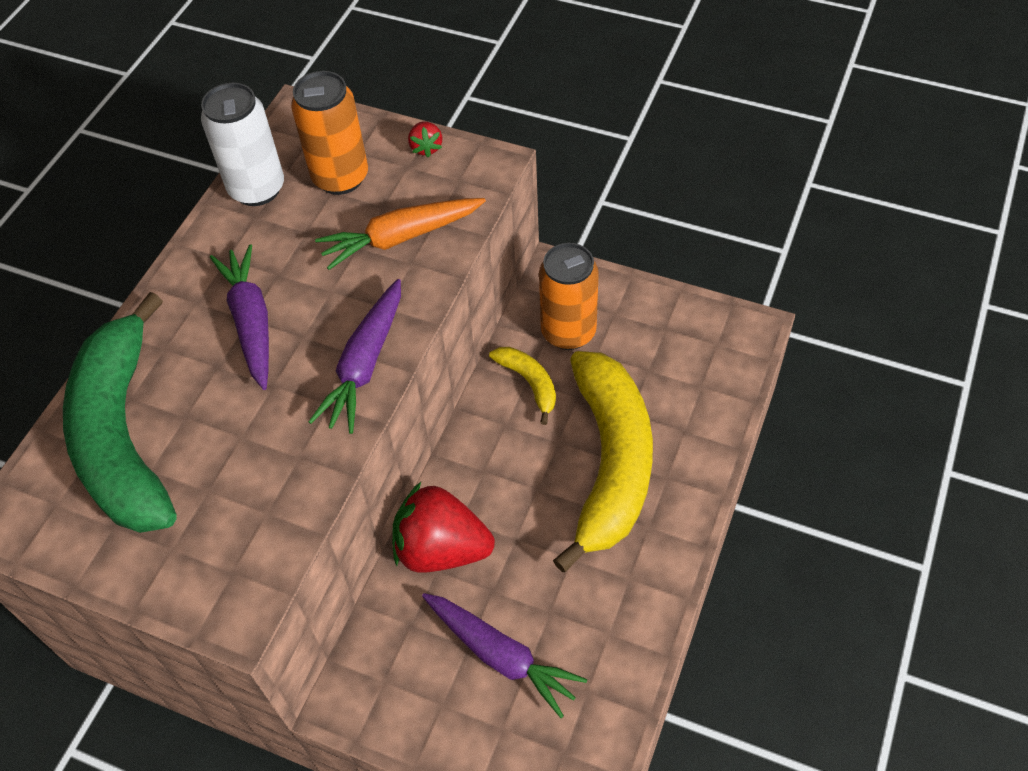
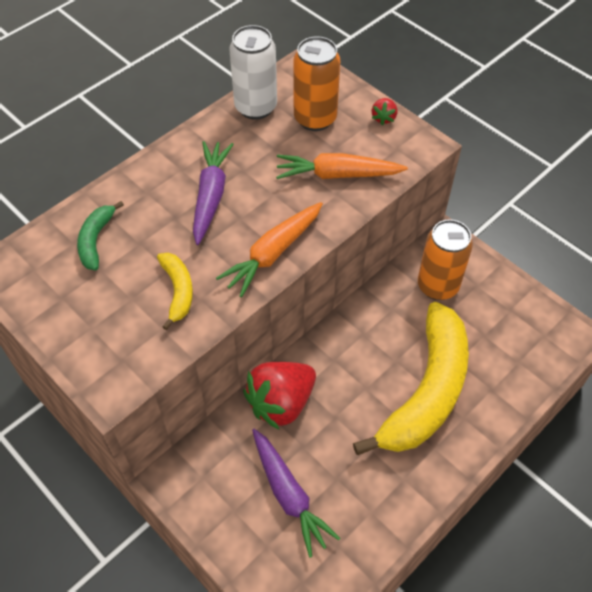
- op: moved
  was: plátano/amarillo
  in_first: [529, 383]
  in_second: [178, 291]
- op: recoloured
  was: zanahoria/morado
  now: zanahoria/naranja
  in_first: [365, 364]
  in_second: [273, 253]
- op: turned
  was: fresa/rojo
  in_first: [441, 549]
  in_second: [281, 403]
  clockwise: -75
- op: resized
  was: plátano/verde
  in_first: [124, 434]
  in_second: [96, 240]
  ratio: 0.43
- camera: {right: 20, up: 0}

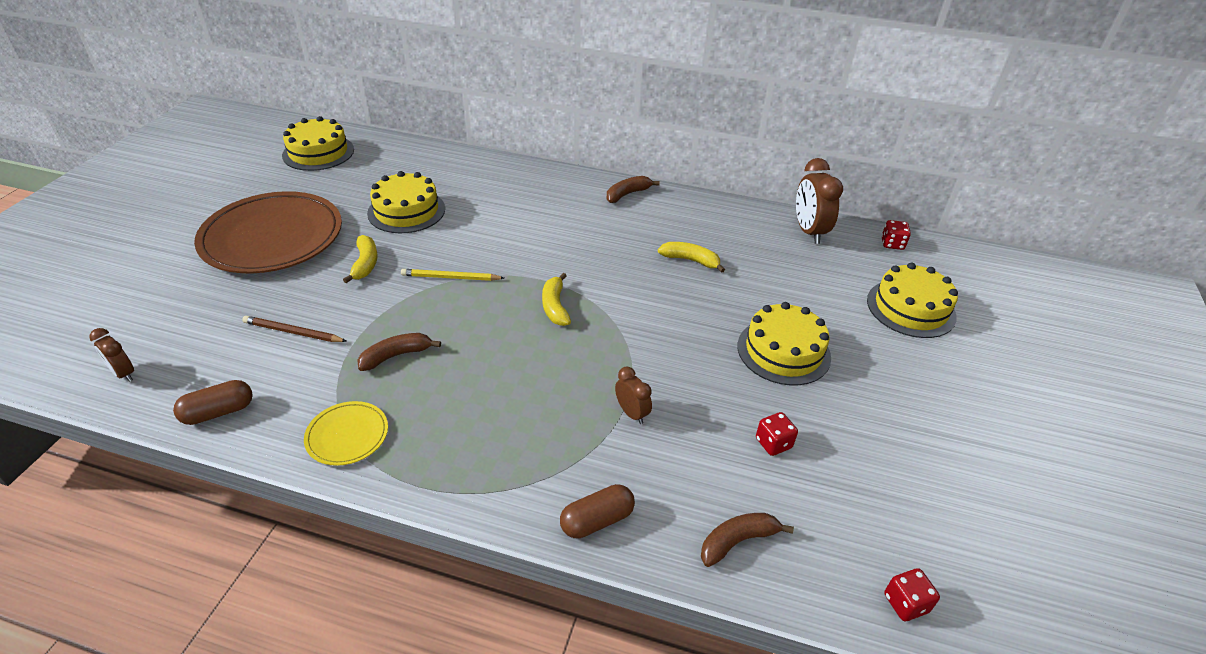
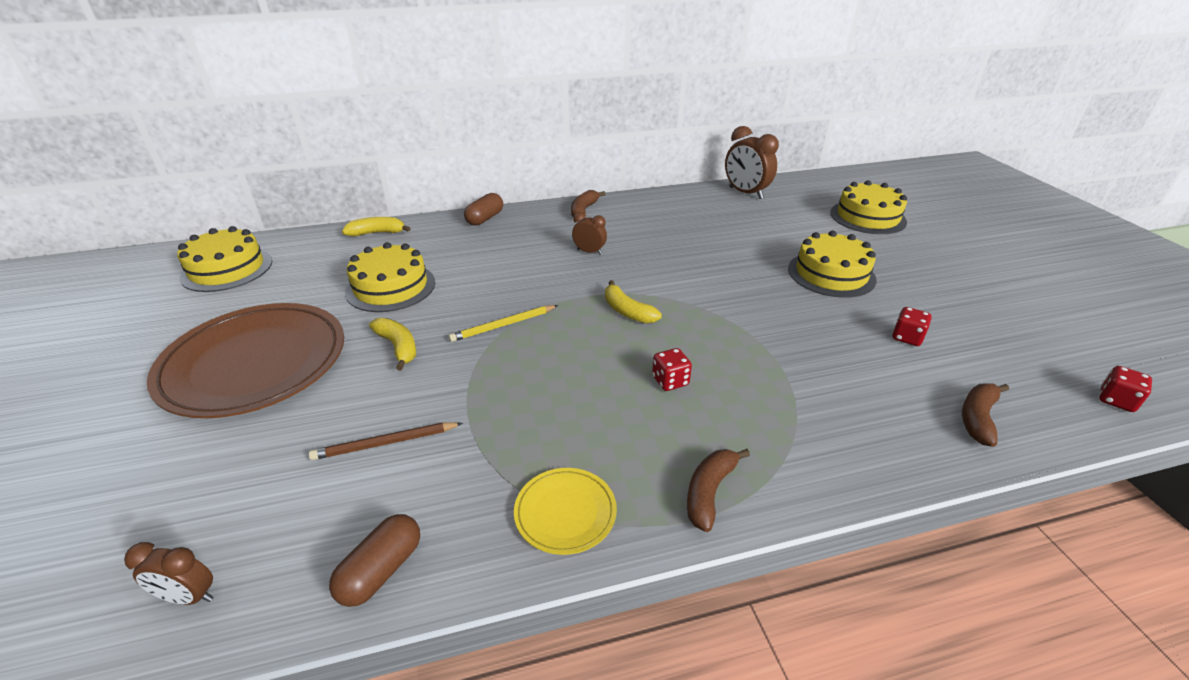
- op: moved
  was: plátano/marrón
  in_first: [396, 356]
  in_second: [709, 492]
- op: moved
  was: cápsula/marrón
  in_first: [597, 520]
  in_second: [485, 218]
- op: moved
  was: despertador/marrón
  in_first: [631, 413]
  in_second: [589, 252]
- op: moved
  was: plátano/amarillo
  in_first: [690, 260]
  in_second: [377, 233]
- op: moved
  was: dado/rojo
  in_first: [892, 244]
  in_second: [670, 381]
- camera: {right: -30, up: -5}

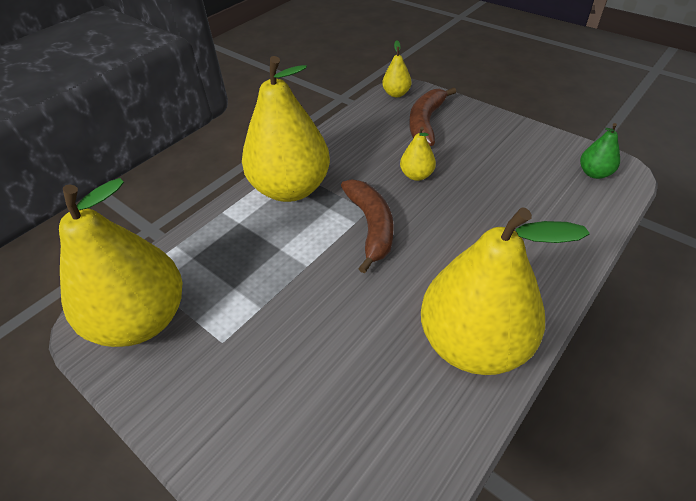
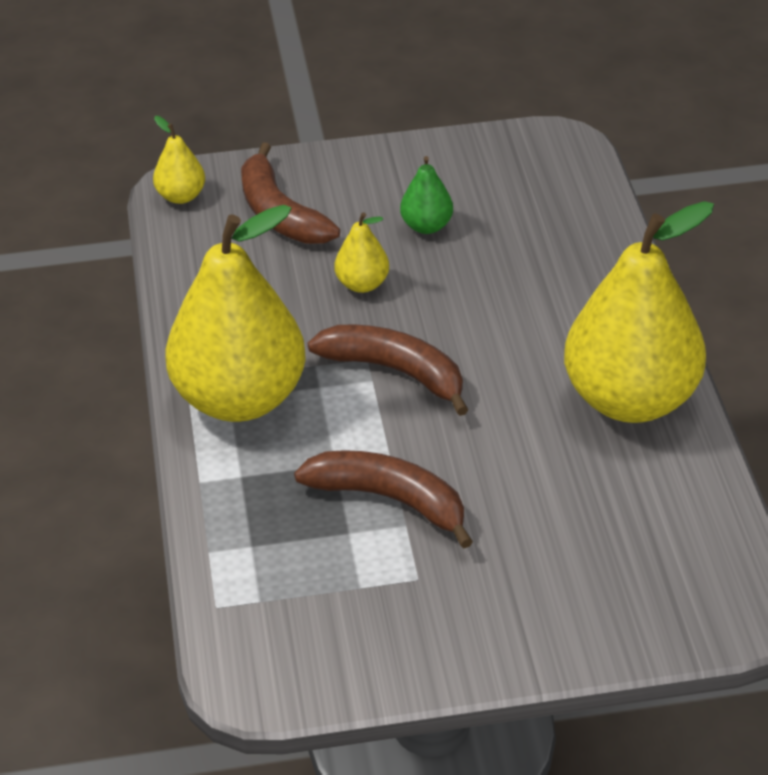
- op: removed
  was: pera/amarillo
  in_first: [142, 320]
- op: added
  now: plátano/marrón
  in_second: [390, 500]
- op: moved
  was: pera/verde
  in_first: [594, 173]
  in_second: [426, 226]
- camera: {right: -50, up: -5}

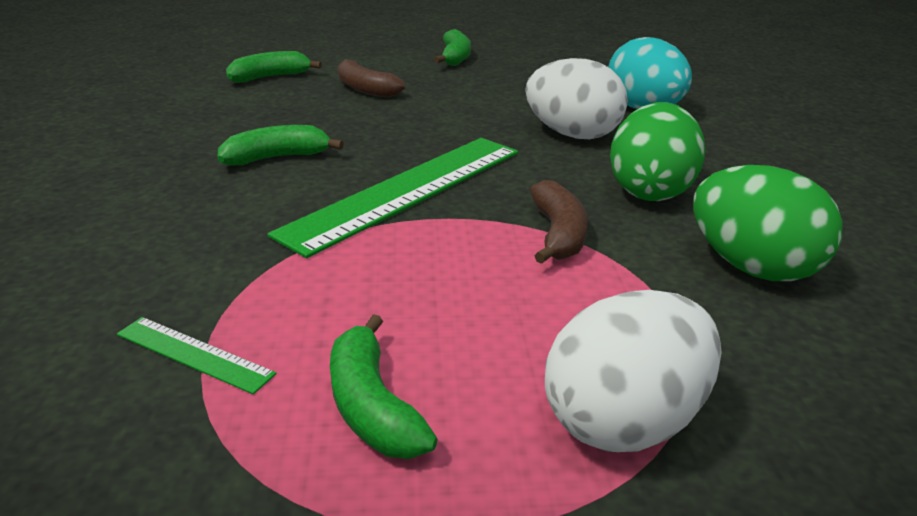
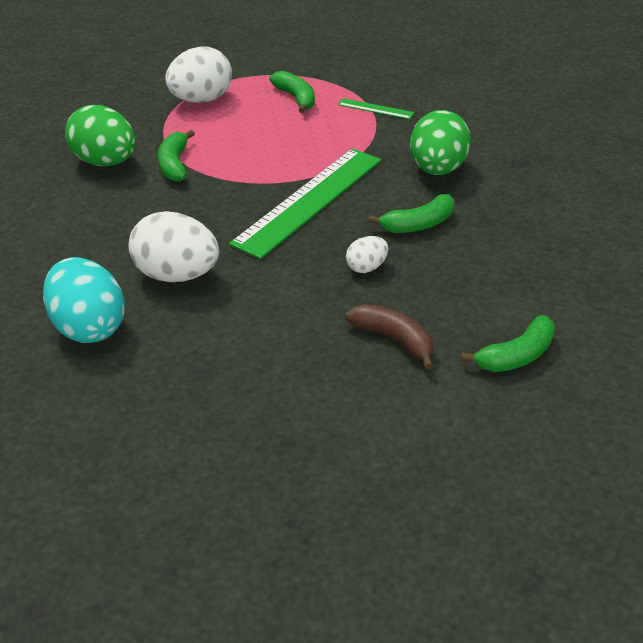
- op: removed
  was: plátano/marrón
  in_first: [558, 234]
- op: added
  now: huevo/blanco
  in_second: [366, 267]
- op: moved
  was: plátano/verde
  in_first: [455, 57]
  in_second: [174, 164]
- op: moved
  was: huevo/verde
  in_first: [650, 191]
  in_second: [437, 169]
- camera: {right: 175, up: 10}

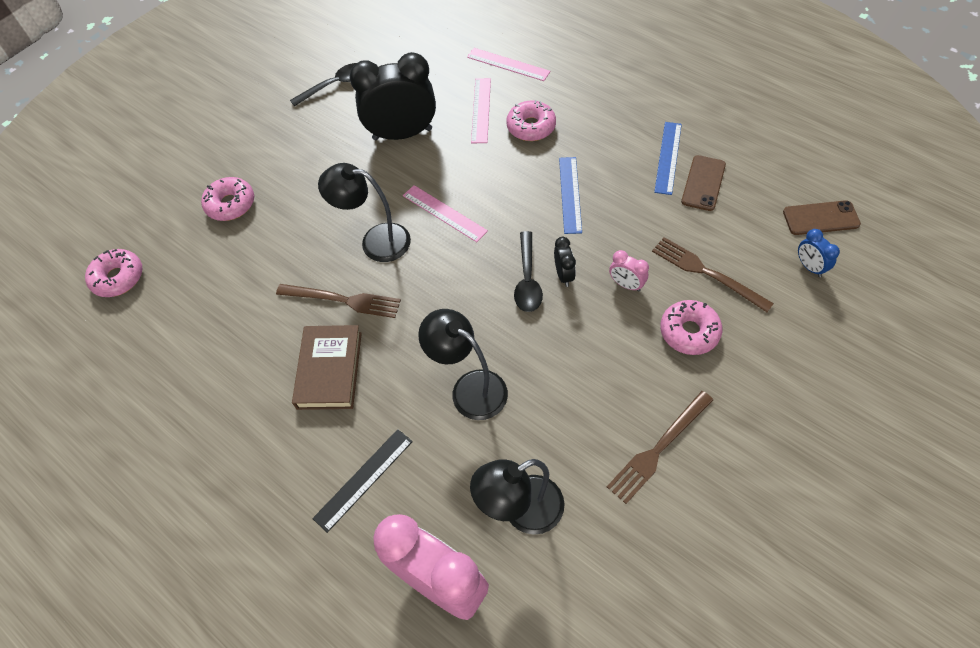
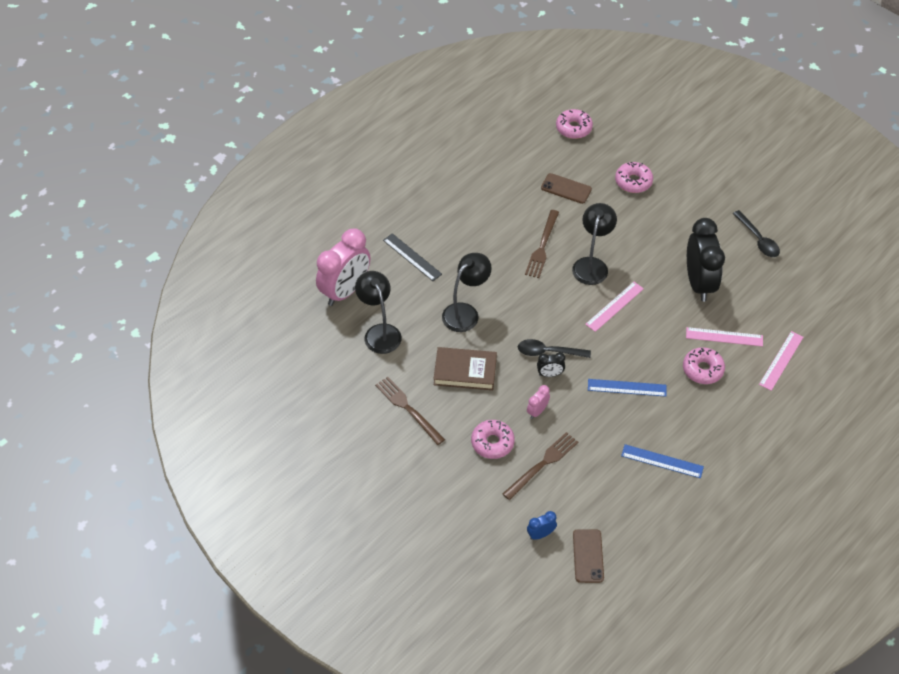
- op: moved
  was: libro/marrón
  in_first: [329, 370]
  in_second: [465, 371]
- op: moved
  was: móvil/marrón
  in_first: [703, 183]
  in_second: [566, 188]
- camera: {right: 90, up: -5}

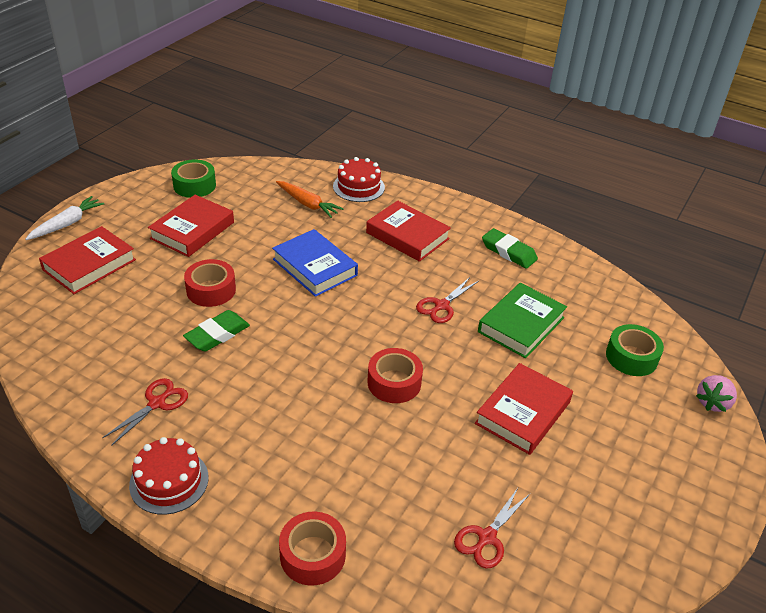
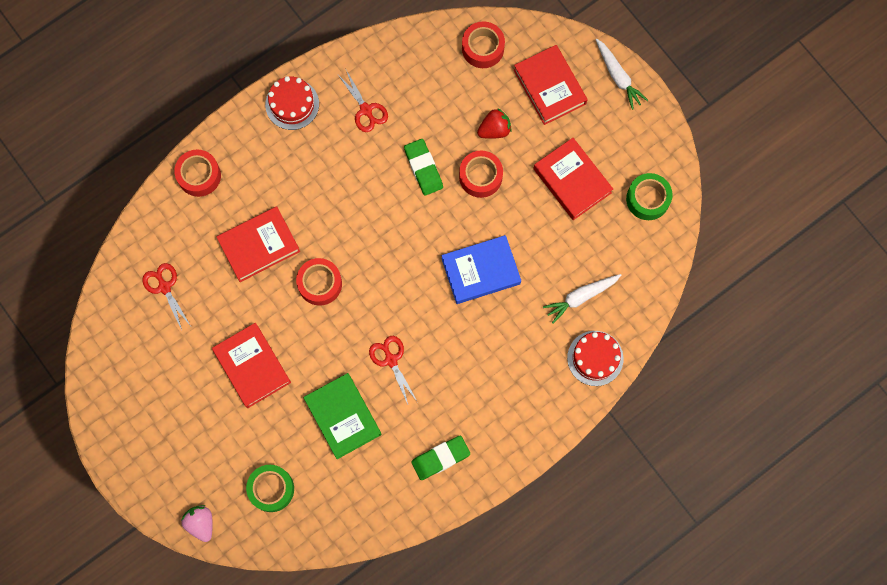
- op: added
  now: cinta adhesiva/rojo
  in_second: [483, 48]
- op: added
  now: fresa/rojo
  in_second: [494, 130]
- op: moved
  was: libro/rojo
  in_first: [407, 236]
  in_second: [259, 245]
- op: recoloured
  was: zanahoria/naranja
  now: zanahoria/blanco
  in_first: [307, 204]
  in_second: [581, 297]
- camera: {right: 115, up: 35}

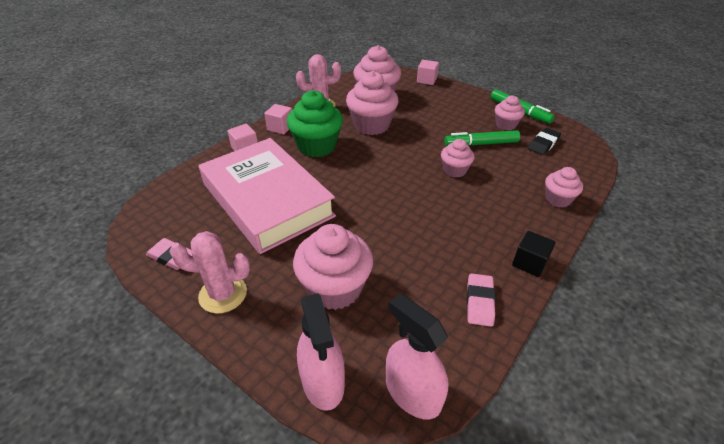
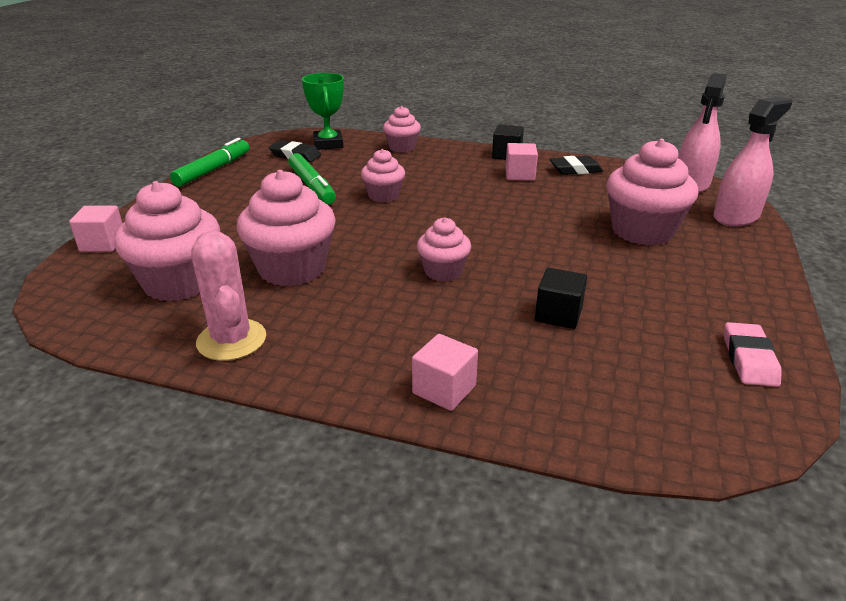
- op: removed
  was: cactus/rosa
  in_first: [223, 294]
- op: removed
  was: magdalena/verde
  in_first: [317, 146]
- op: added
  now: trofeo/verde
  in_second: [328, 144]
- op: moved
  was: cubo/rosa
  in_first: [280, 127]
  in_second: [520, 175]
- op: moved
  was: magdalena/rosa
  in_first: [505, 125]
  in_second: [443, 271]
- op: replaced
  was: libro/rosa
  now: cubo/negro
  in_first: [267, 200]
  in_second: [558, 314]
- op: recoloured
  was: goma de borrar/rosa
  now: goma de borrar/negro
  in_first: [479, 302]
  in_second: [575, 169]
- camera: {right: -110, up: -10}

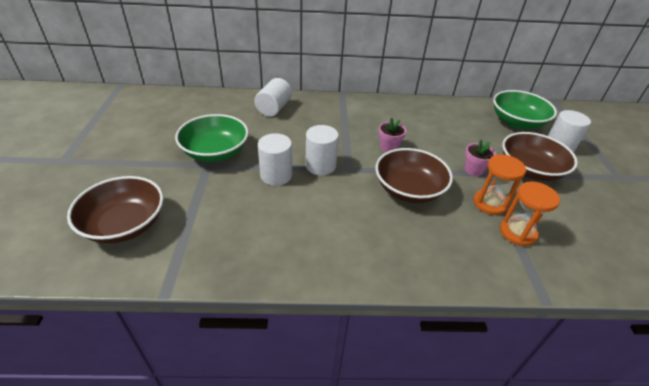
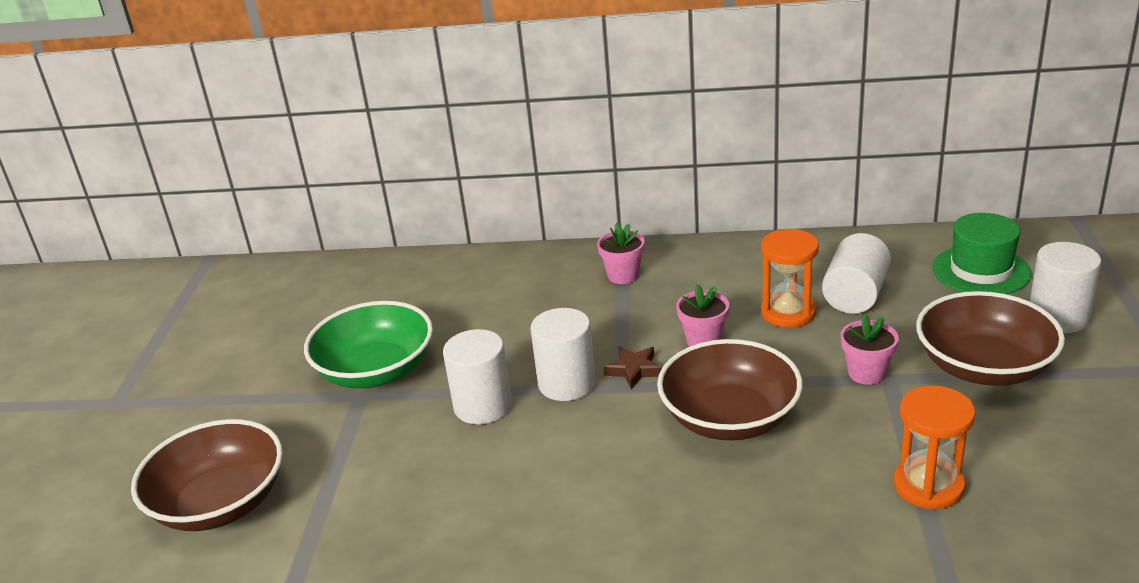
- op: added
  now: maceta/rosa
  in_second: [623, 275]
- op: added
  now: estrella/marrón
  in_second: [634, 370]
- op: moved
  was: cilindro/blanco
  in_first: [274, 108]
  in_second: [855, 295]
- op: moved
  was: reloj de arena/naranja
  in_first: [490, 203]
  in_second: [788, 312]
- op: replaced
  was: cuenco/verde
  now: sombrero/verde
  in_first: [517, 122]
  in_second: [981, 271]
- camera: {right: 10, up: -10}

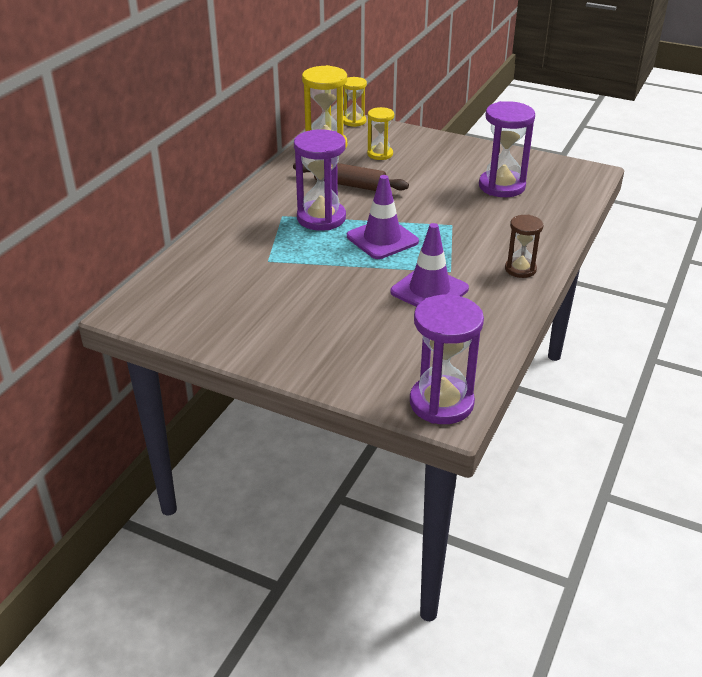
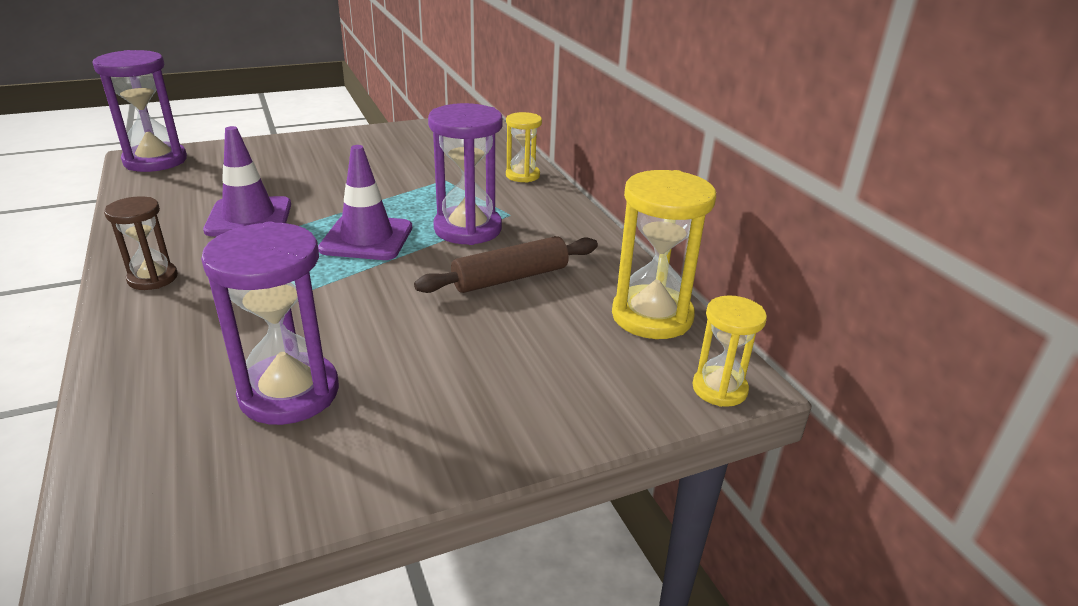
- op: moved
  was: reloj de arena/amarillo
  in_first: [380, 154]
  in_second: [522, 175]
- camera: {right: 130, up: -5}

